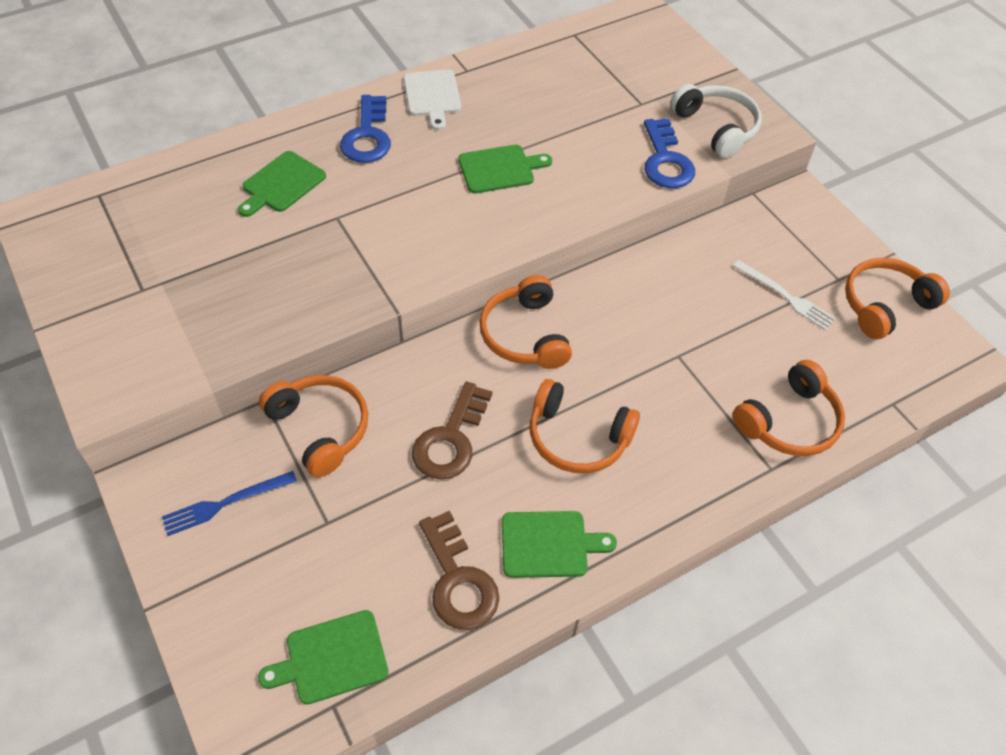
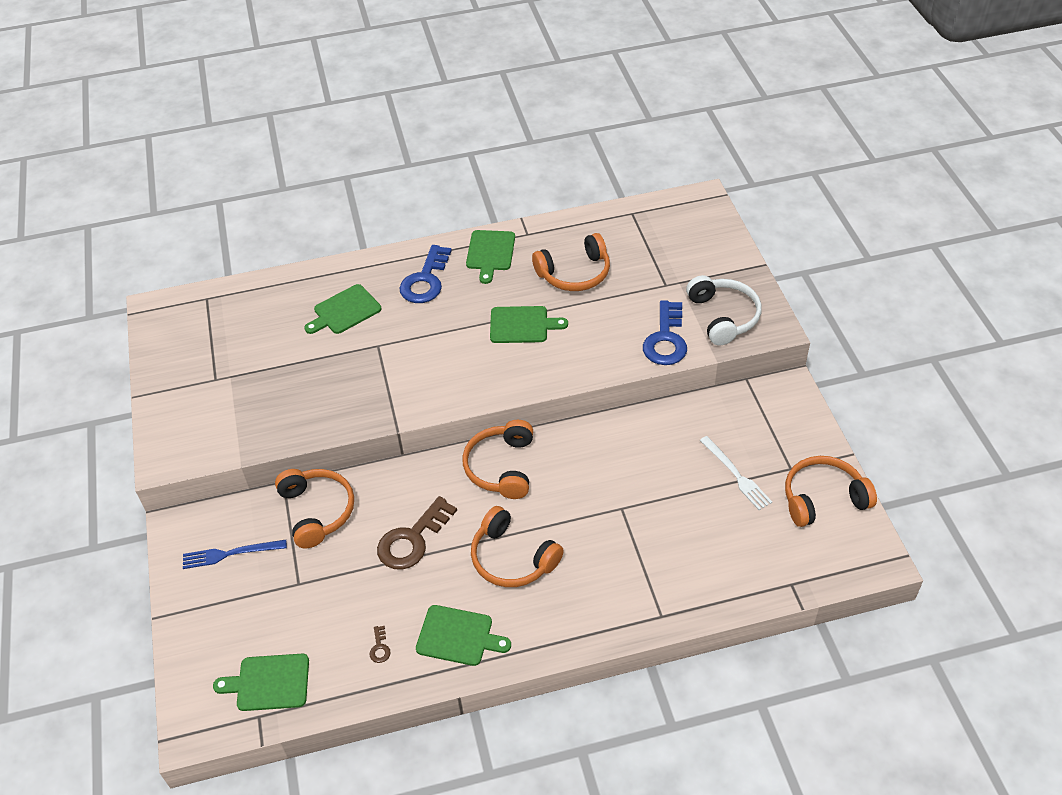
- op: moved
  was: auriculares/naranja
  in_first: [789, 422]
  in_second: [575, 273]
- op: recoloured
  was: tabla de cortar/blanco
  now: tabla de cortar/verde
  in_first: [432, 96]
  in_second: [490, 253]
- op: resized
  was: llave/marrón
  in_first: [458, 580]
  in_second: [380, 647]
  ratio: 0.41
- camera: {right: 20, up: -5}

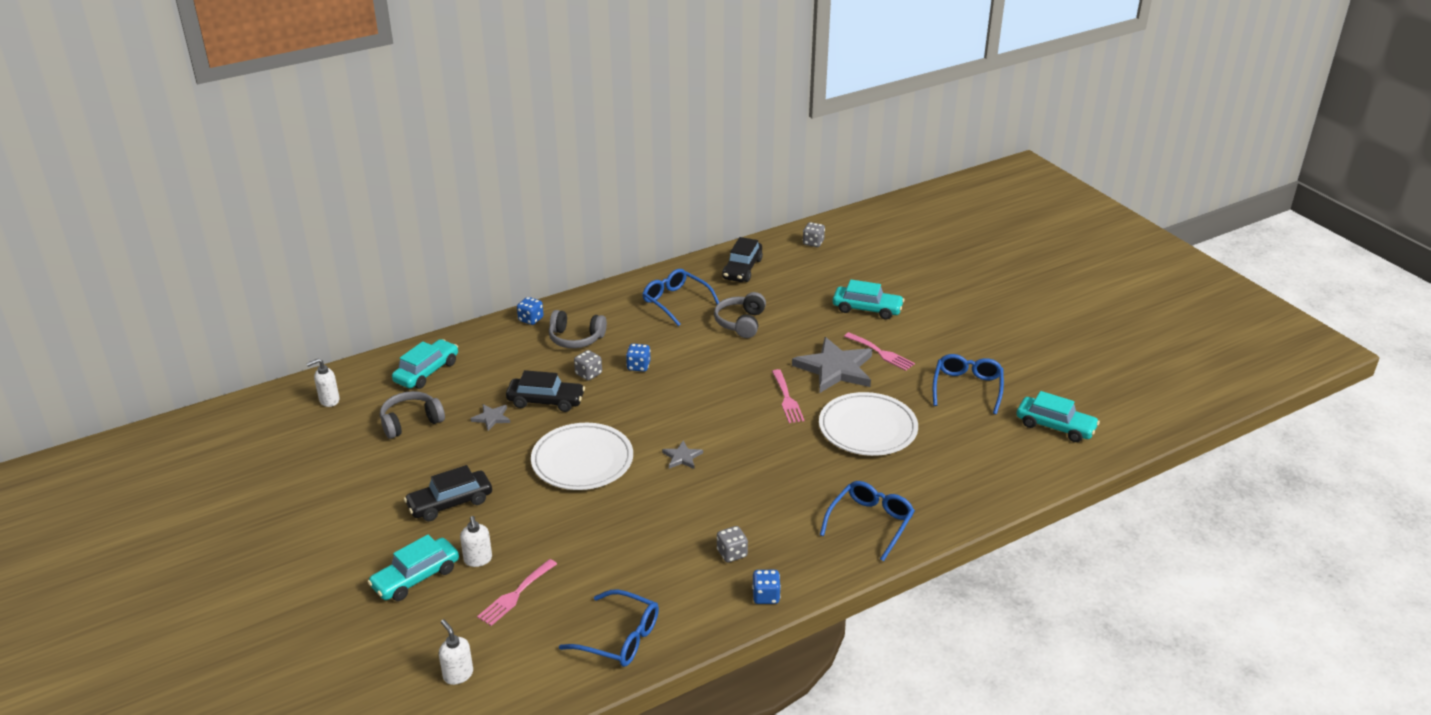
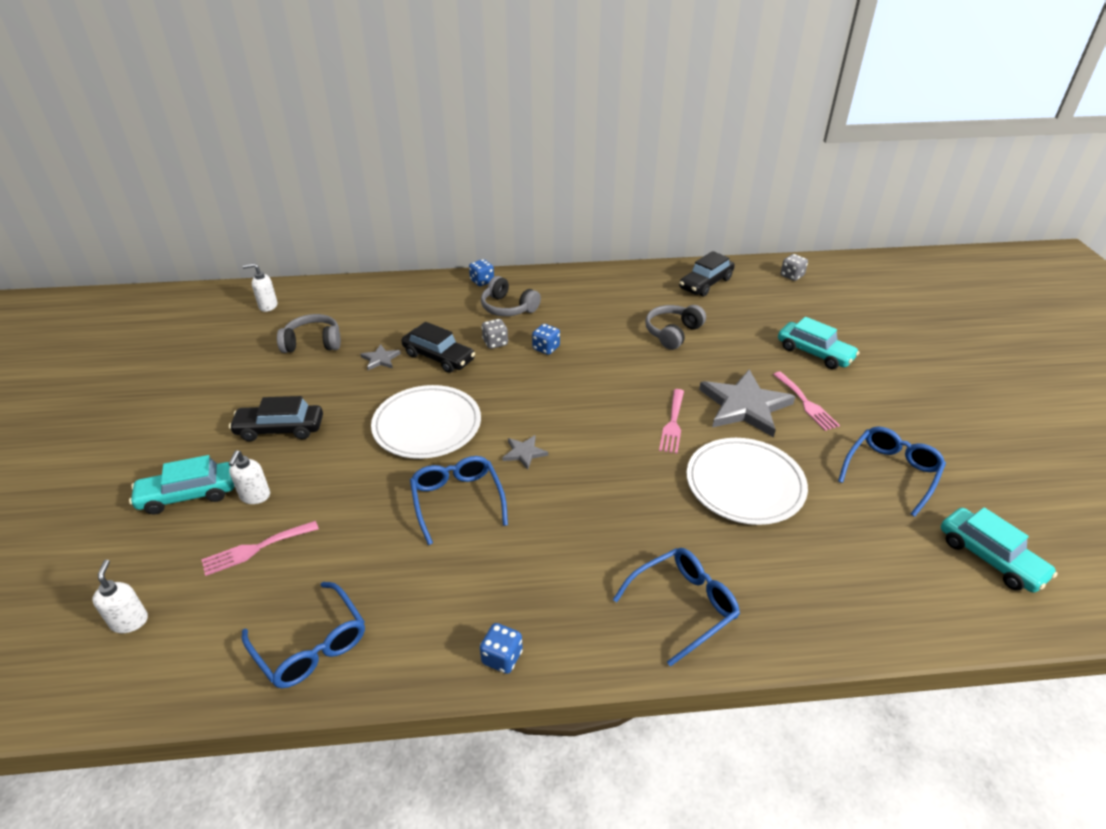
- op: removed
  was: coche/turquesa
  in_first: [427, 372]
- op: removed
  was: dado/gris
  in_first: [732, 553]
- op: moved
  was: gafas/azul
  in_first: [676, 302]
  in_second: [457, 500]
- camera: {right: 25, up: 5}

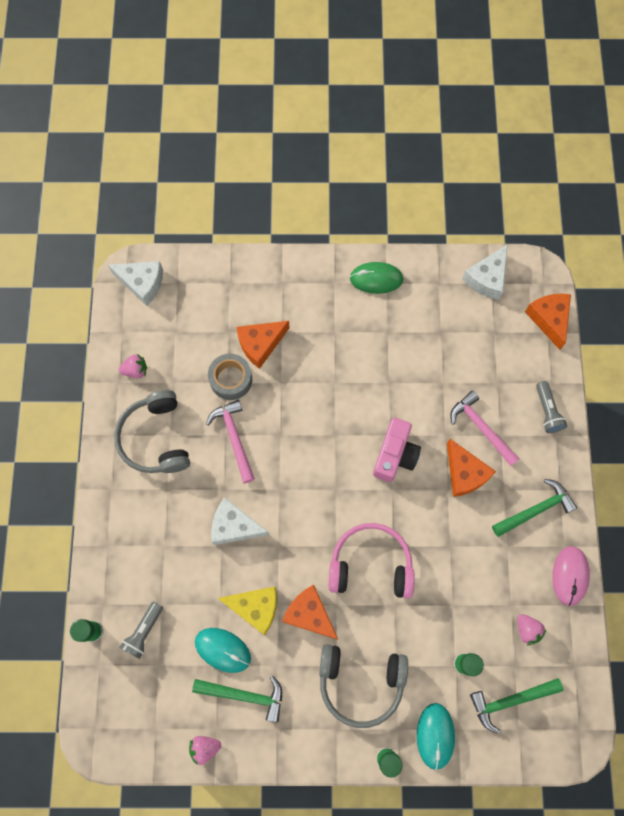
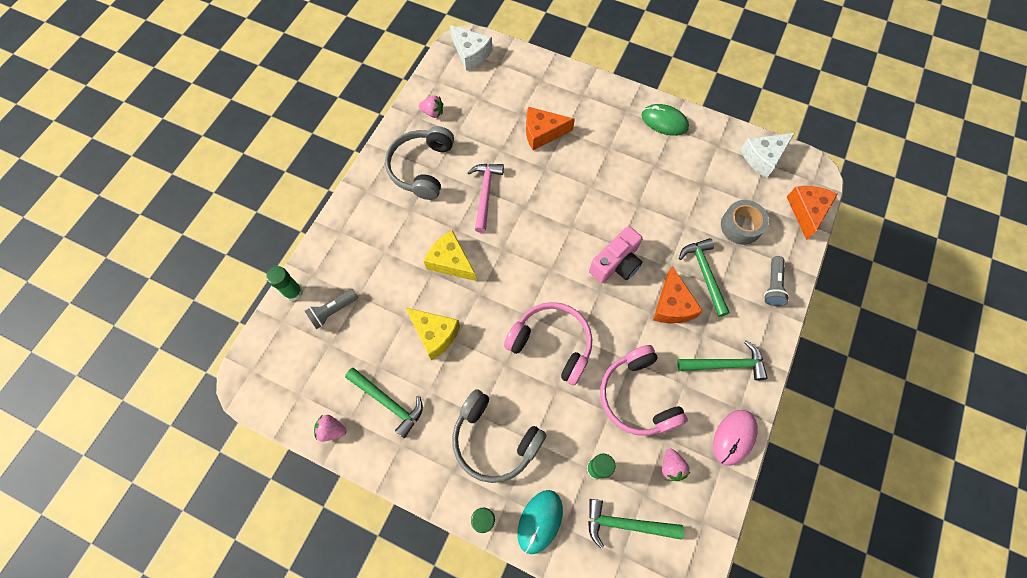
- op: removed
  was: ratón/turquesa
  in_first: [223, 650]
- op: removed
  was: queso/naranja
  in_first: [309, 614]
- op: added
  now: auriculares/rosa
  in_second: [637, 397]
- op: moved
  was: cinta adhesiva/gris
  in_first: [231, 379]
  in_second: [741, 226]
- op: recoloured
  was: queso/blanco
  now: queso/amarillo
  in_first: [234, 526]
  in_second: [451, 261]
- op: recoloured
  was: martillo/rosa
  now: martillo/verde
  in_first: [481, 427]
  in_second: [704, 274]
- camera: {right: 25, up: -5}

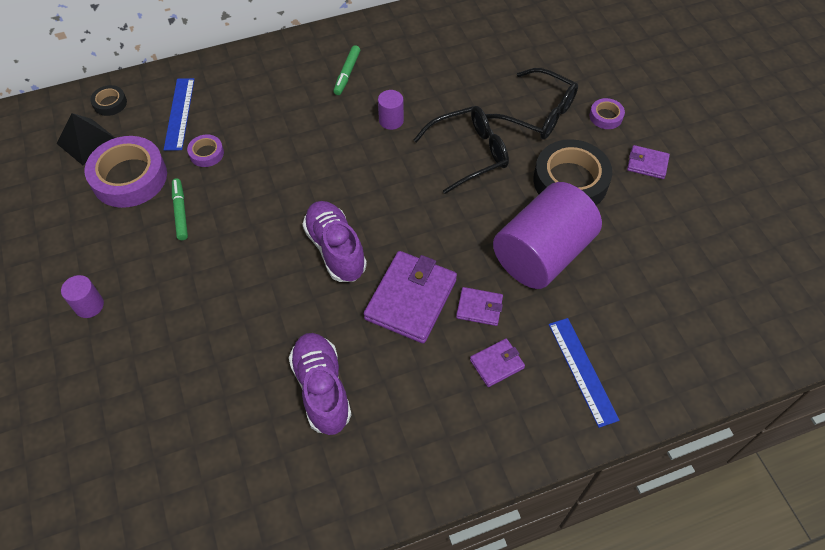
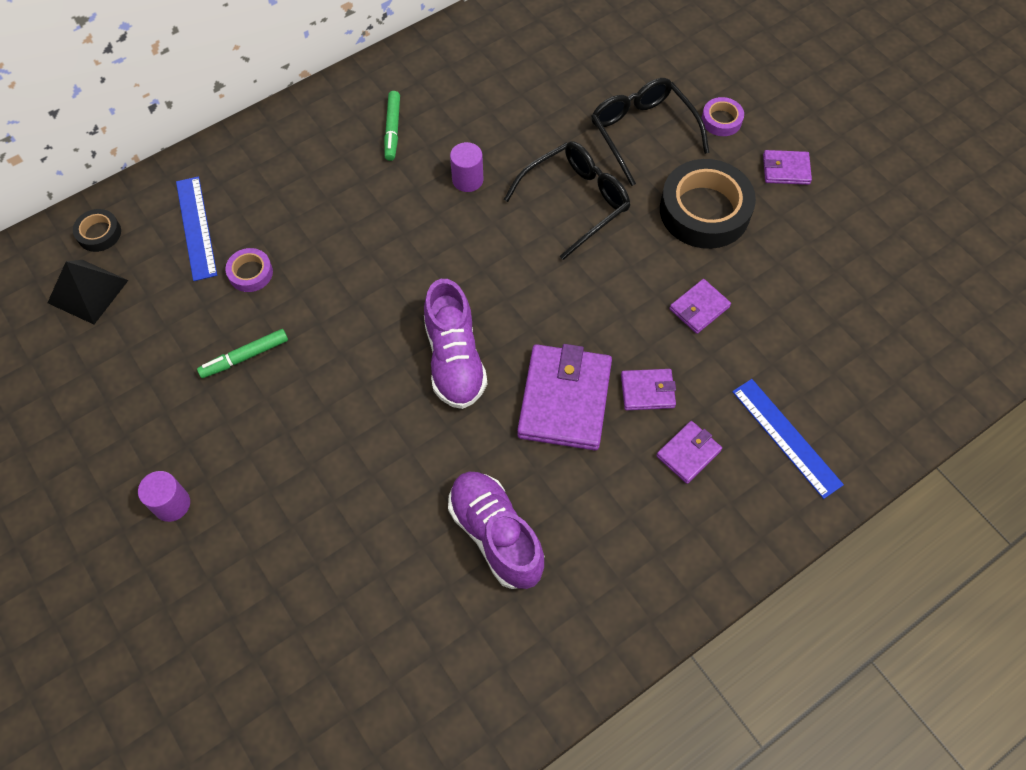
- op: removed
  was: cinta adhesiva/morado
  in_first: [129, 177]
- op: replaced
  was: cilindro/morado
  now: cartera/morado
  in_first: [542, 254]
  in_second: [699, 308]
- op: turned
  was: rotulador/verde
  in_first: [180, 212]
  in_second: [245, 357]
  clockwise: -90
- op: turned
  was: zapato/morado
  in_first: [335, 249]
  in_second: [454, 360]
  clockwise: -150
- op: turned
  was: gafas/negro
  in_first: [539, 113]
  in_second: [642, 132]
  clockwise: -135
- camera: {right: -15, up: 5}

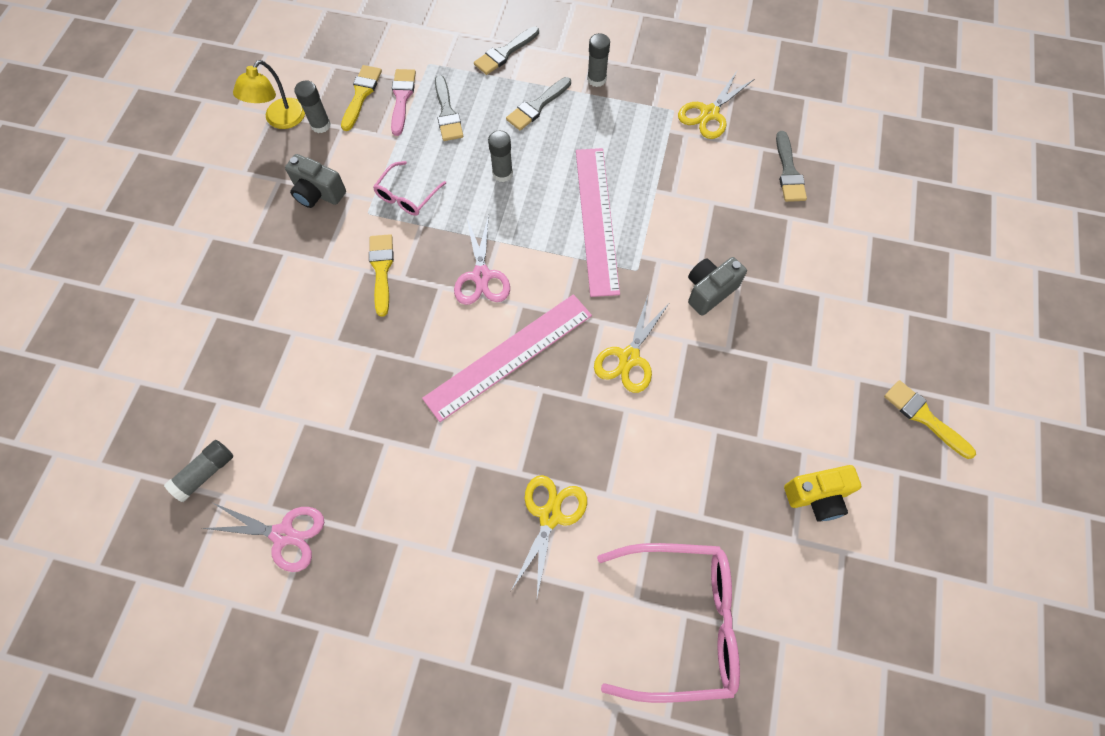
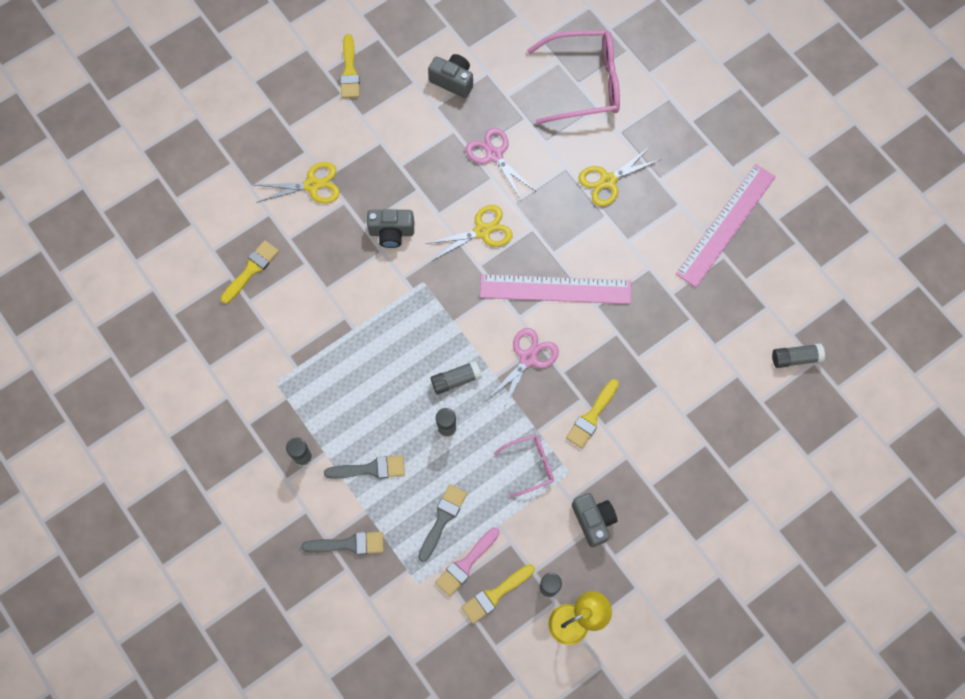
- op: added
  now: barra de pegamento/gris
  in_second: [456, 380]
- op: moved
  was: tijeras/rosa
  in_first: [283, 534]
  in_second: [494, 155]
- op: moved
  was: regla/rosa
  in_first: [597, 219]
  in_second: [726, 225]
- op: moved
  was: tijeras/amarillo
  in_first: [709, 113]
  in_second: [312, 185]
- op: recoloured
  was: pincel/gris
  now: pincel/amarillo
  in_first: [788, 172]
  in_second: [251, 270]
- op: recoloured
  was: cámara/amarillo
  now: cámara/gris
  in_first: [817, 496]
  in_second: [453, 81]
- op: turned
  was: gafas/rosa
  in_first: [679, 621]
  in_second: [583, 83]
  clockwise: 135
- camera: {right: -140, up: 5}

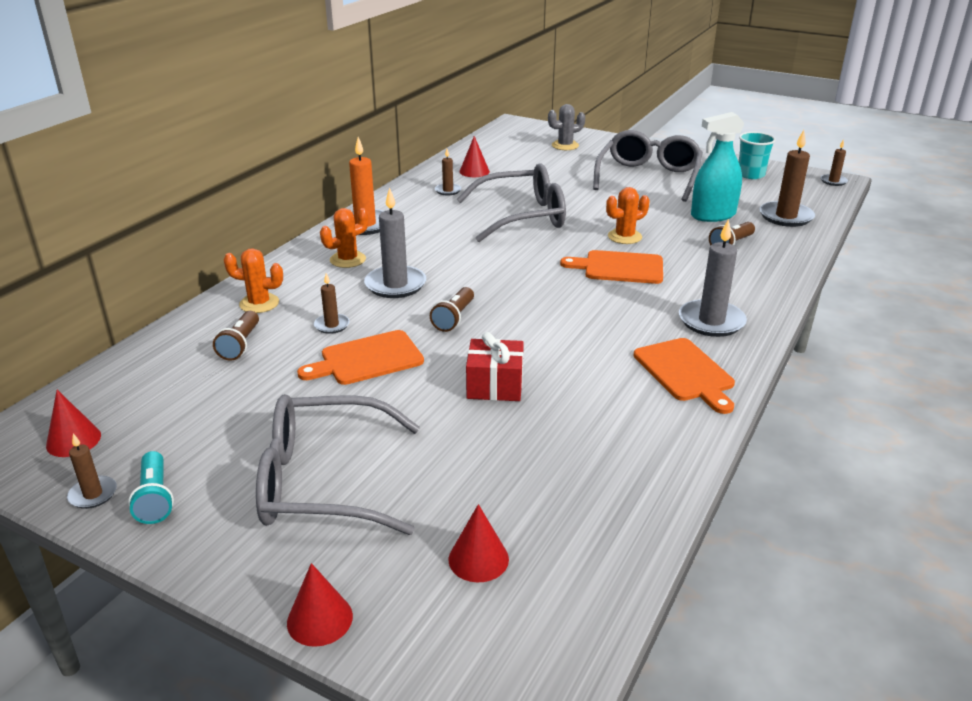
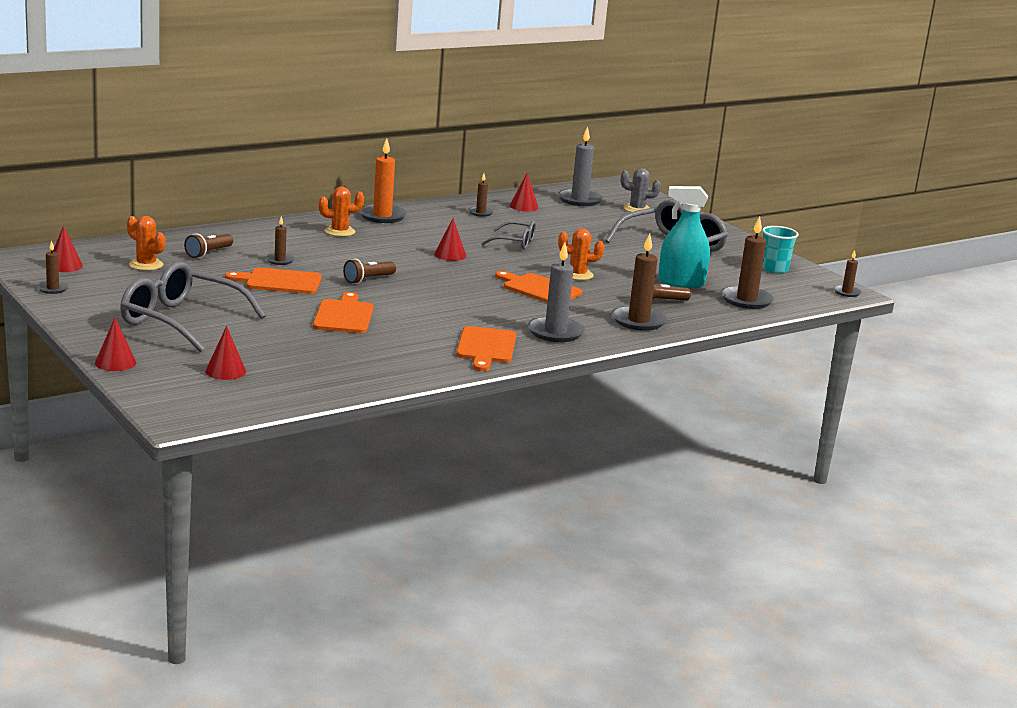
- op: removed
  was: lámpara de mano/turquesa
  in_first: [155, 498]
- op: added
  now: cono/rojo
  in_second: [450, 255]
- op: added
  now: vela/marrón
  in_second: [638, 321]
- op: moved
  was: cactus/naranja
  in_first: [259, 303]
  in_second: [146, 265]
- op: moved
  was: vela/gris
  in_first: [395, 285]
  in_second: [579, 200]
- op: replaced
  was: regalo/rojo
  now: tabla de cortar/naranja
  in_first: [495, 385]
  in_second: [344, 316]
- op: resized
  was: gafas/gris
  in_first: [523, 216]
  in_second: [515, 243]
  ratio: 0.54
- camera: {right: 25, up: -10}

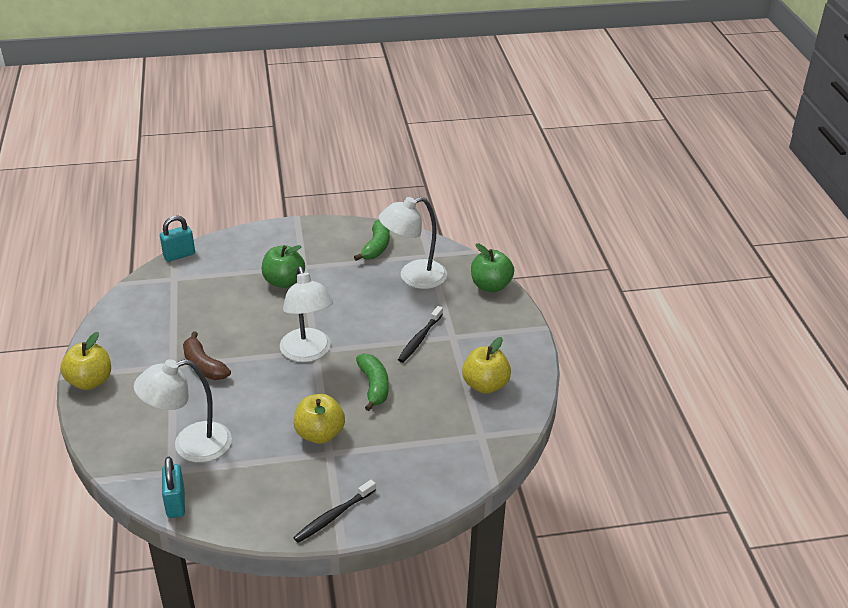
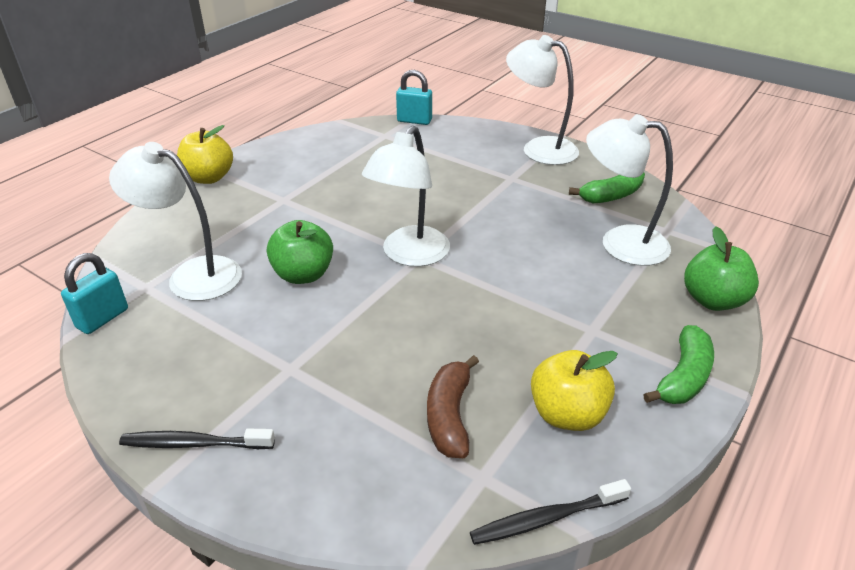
- op: removed
  was: manzana/amarillo
  in_first: [319, 434]
- op: added
  now: lámpara/blanco
  in_second: [539, 148]
- op: moved
  was: plátano/marrón
  in_first: [204, 366]
  in_second: [450, 416]
- op: moved
  was: manzana/verde
  in_first: [284, 281]
  in_second: [303, 274]
- op: moved
  was: plátano/verde
  in_first: [374, 386]
  in_second: [683, 377]
- op: moved
  was: cepillo de dientes/negro
  in_first: [419, 339]
  in_second: [546, 519]
- camera: {right: 45, up: 0}

